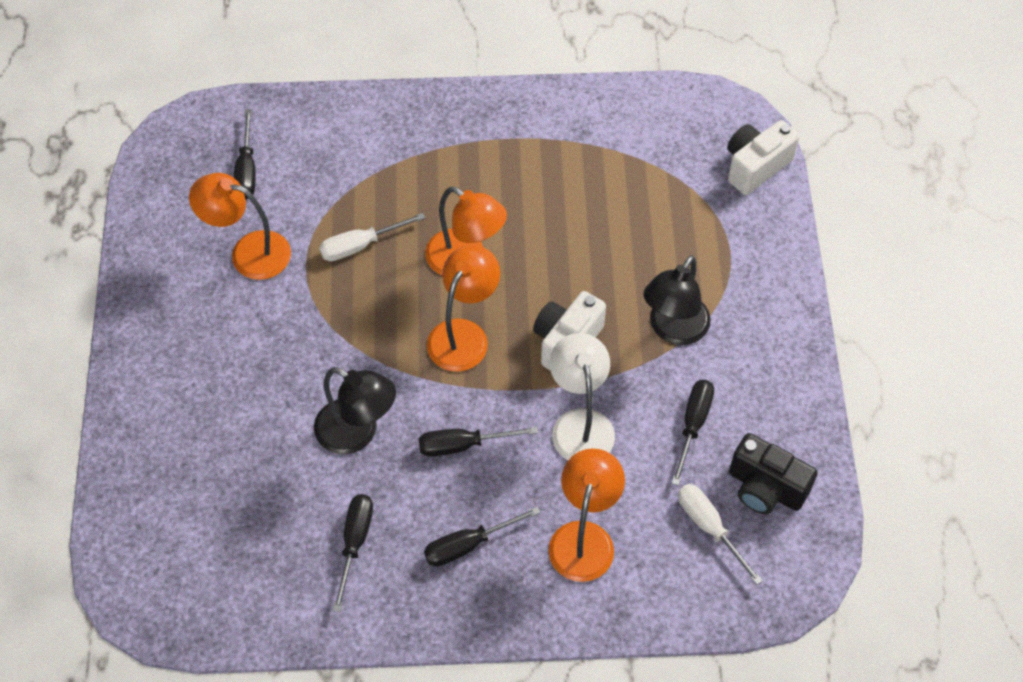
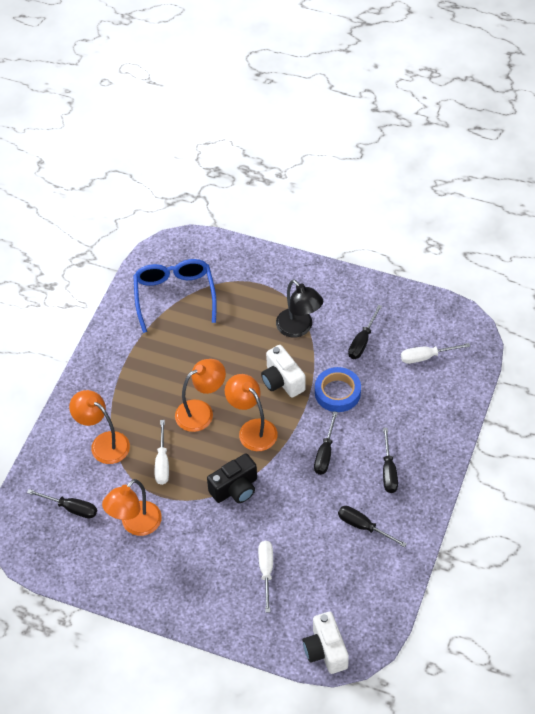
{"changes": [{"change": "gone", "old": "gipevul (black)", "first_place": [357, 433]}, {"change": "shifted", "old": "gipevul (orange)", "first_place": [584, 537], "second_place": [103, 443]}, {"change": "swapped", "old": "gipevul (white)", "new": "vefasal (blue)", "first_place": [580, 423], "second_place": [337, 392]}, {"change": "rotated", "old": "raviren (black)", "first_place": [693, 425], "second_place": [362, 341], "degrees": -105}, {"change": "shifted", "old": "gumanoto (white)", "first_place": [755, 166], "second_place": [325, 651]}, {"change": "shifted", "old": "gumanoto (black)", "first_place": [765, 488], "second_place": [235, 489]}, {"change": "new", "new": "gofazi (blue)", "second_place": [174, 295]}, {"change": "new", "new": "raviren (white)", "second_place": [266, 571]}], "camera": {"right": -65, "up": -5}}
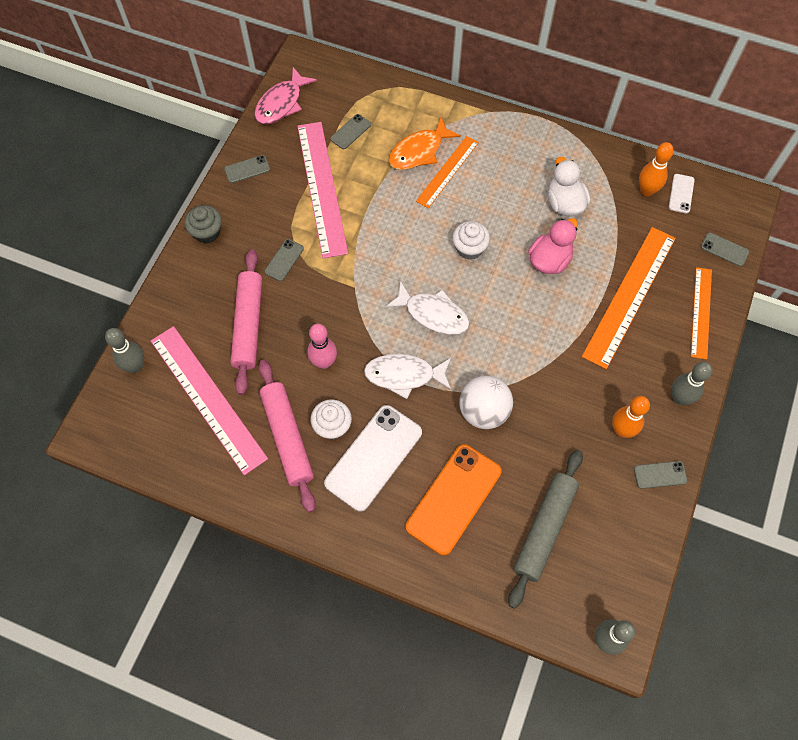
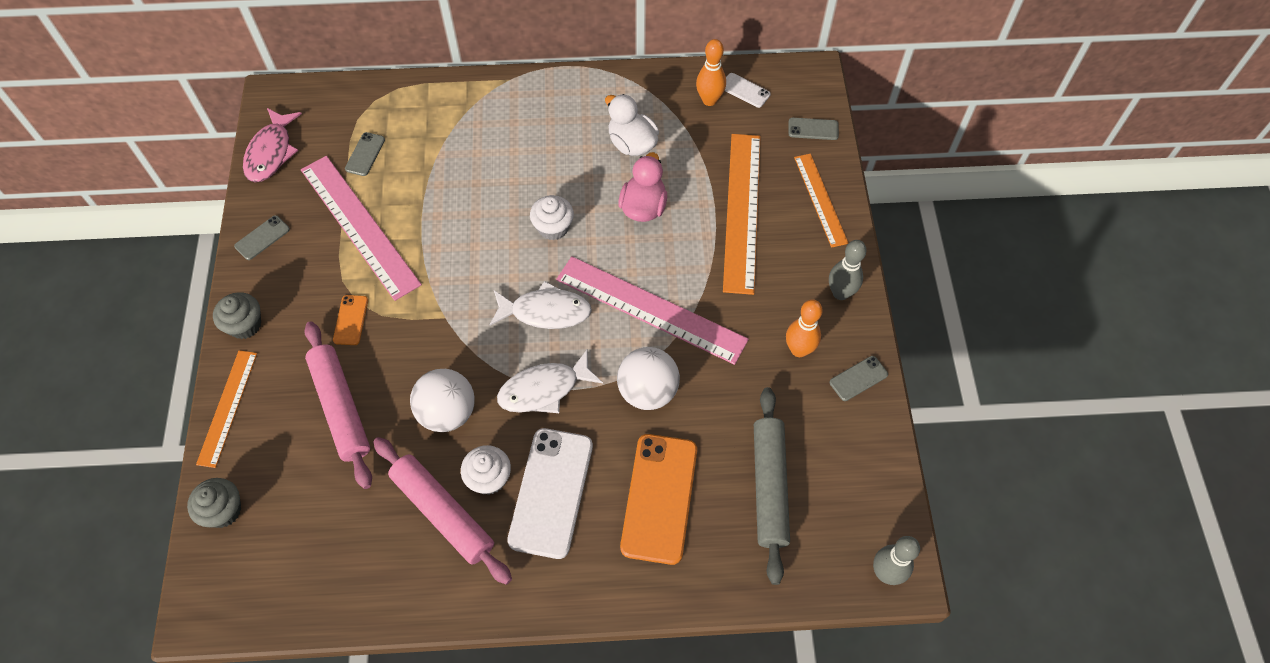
{"changes": [{"change": "swapped", "old": "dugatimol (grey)", "new": "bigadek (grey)", "first_place": [135, 366], "second_place": [223, 511]}, {"change": "shifted", "old": "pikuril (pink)", "first_place": [208, 398], "second_place": [650, 309]}, {"change": "repainted", "old": "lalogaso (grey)", "new": "lalogaso (orange)", "first_place": [284, 260], "second_place": [351, 320]}, {"change": "swapped", "old": "dugatimol (pink)", "new": "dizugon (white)", "first_place": [324, 362], "second_place": [447, 412]}, {"change": "gone", "old": "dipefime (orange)", "first_place": [419, 151]}, {"change": "shifted", "old": "pikuril (orange)", "first_place": [447, 171], "second_place": [227, 407]}, {"change": "rotated", "old": "lalogaso (white)", "first_place": [681, 193], "second_place": [745, 90], "degrees": -45}], "camera": {"right": -25, "up": -5}}
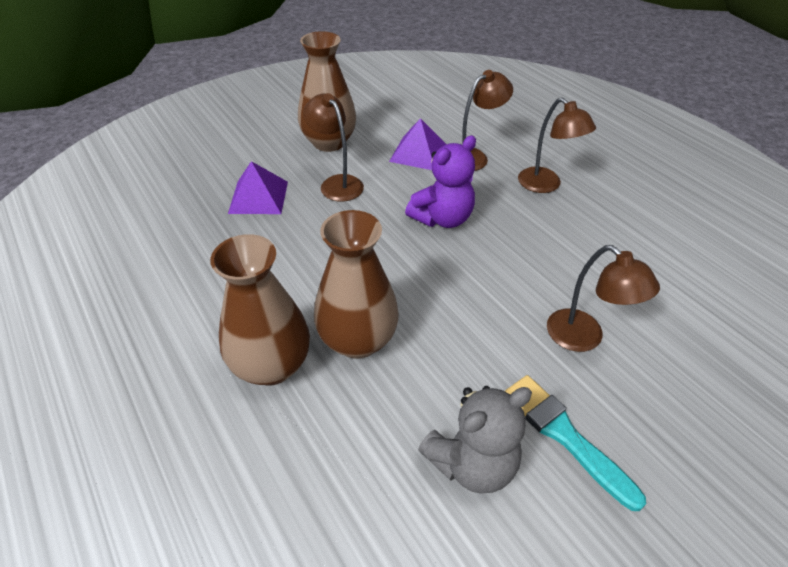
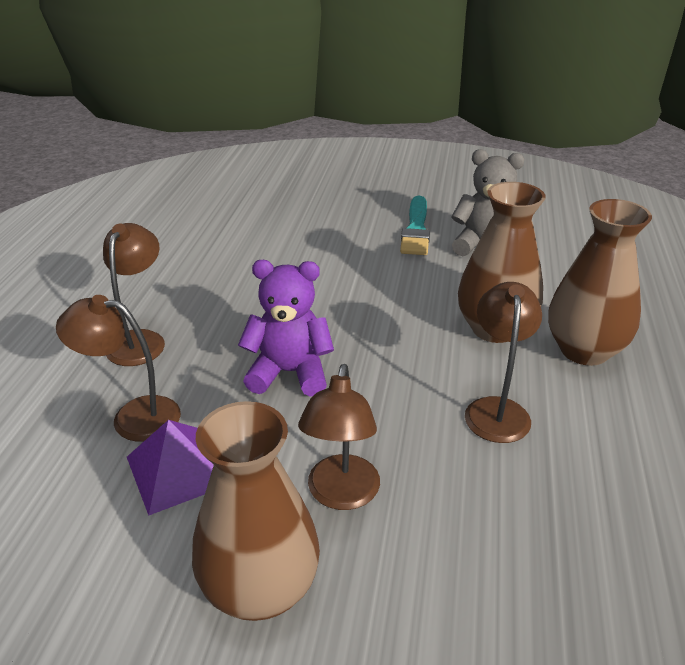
{"changes": [{"change": "gone", "old": "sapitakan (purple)", "first_place": [258, 197]}, {"change": "shifted", "old": "gipevul (brown)", "first_place": [584, 338], "second_place": [496, 409]}], "camera": {"right": -135, "up": -10}}
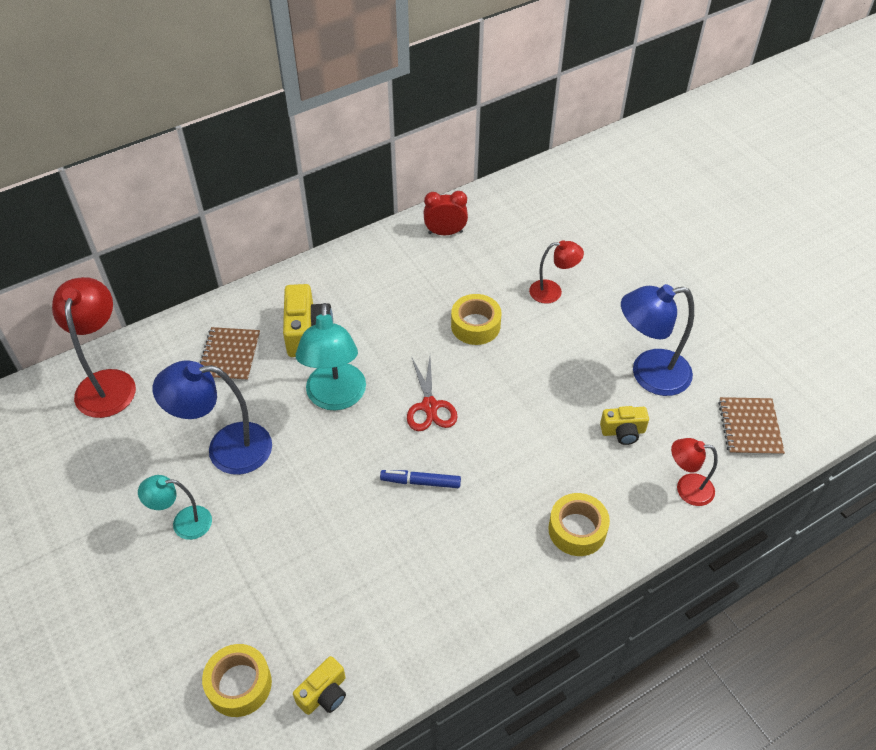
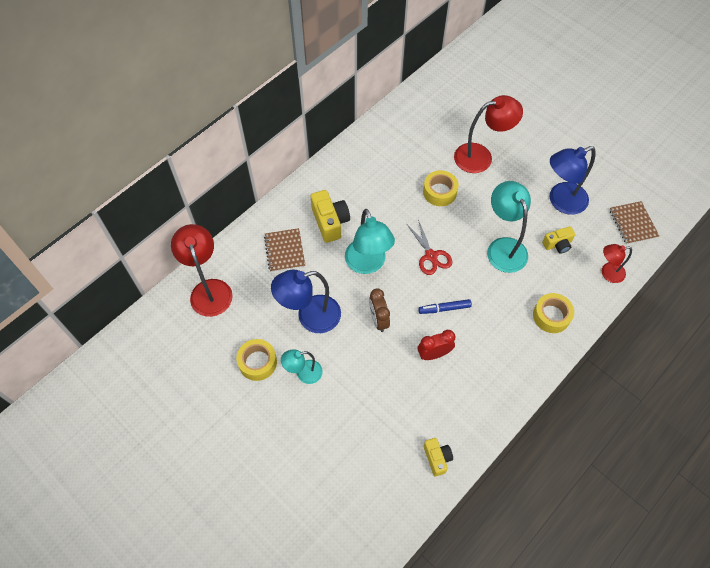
{"changes": [{"change": "shifted", "old": "vefasal (yellow)", "first_place": [239, 684], "second_place": [257, 362]}, {"change": "rotated", "old": "gumanoto (yellow)", "first_place": [324, 694], "second_place": [437, 458], "degrees": -45}, {"change": "shifted", "old": "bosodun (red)", "first_place": [445, 232], "second_place": [434, 354]}, {"change": "scaled", "old": "gipevul (red)", "first_place": [552, 292], "second_place": [481, 156], "factor": 1.72}, {"change": "new", "new": "bosodun (brown)", "second_place": [378, 320]}, {"change": "new", "new": "gipevul (turquoise)", "second_place": [503, 247]}], "camera": {"right": -15, "up": 10}}
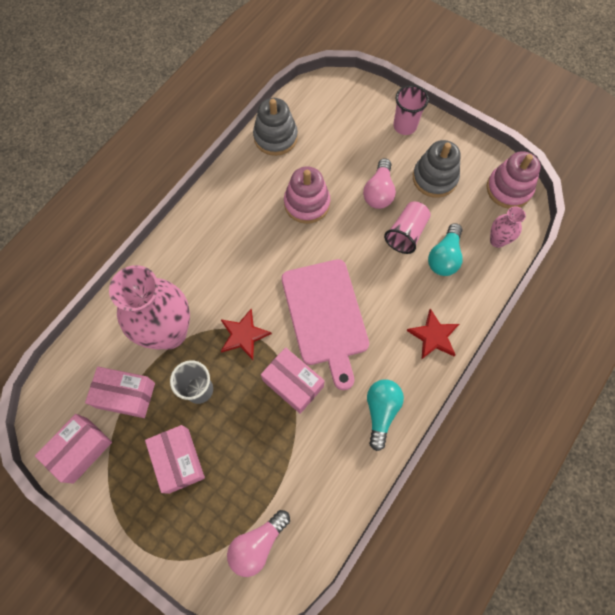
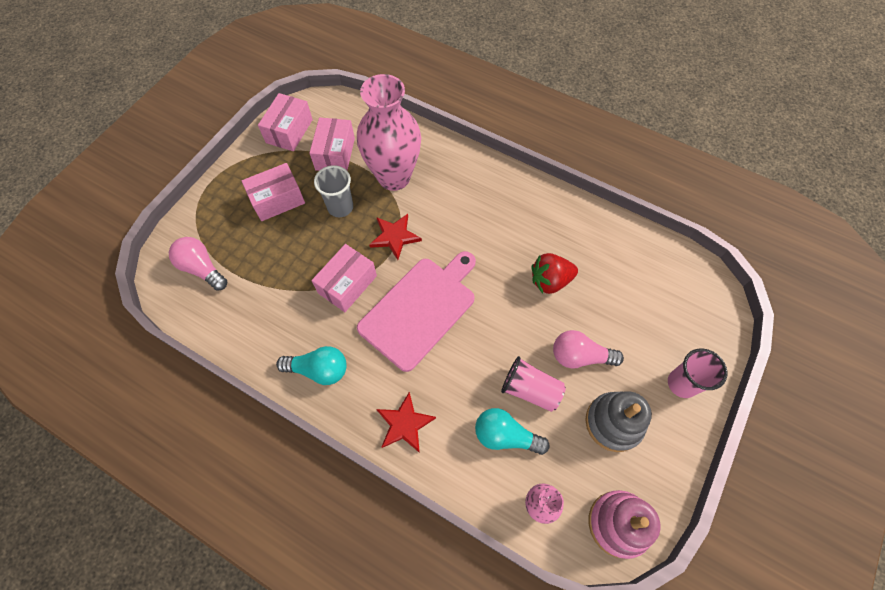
{"changes": [{"change": "rotated", "old": "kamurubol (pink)", "first_place": [80, 450], "second_place": [289, 131], "degrees": 75}, {"change": "gone", "old": "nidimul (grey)", "first_place": [275, 137]}, {"change": "rotated", "old": "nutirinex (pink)", "first_place": [326, 316], "second_place": [420, 309], "degrees": 150}, {"change": "swapped", "old": "nidimul (pink)", "new": "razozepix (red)", "first_place": [307, 203], "second_place": [550, 281]}], "camera": {"right": 85, "up": -5}}
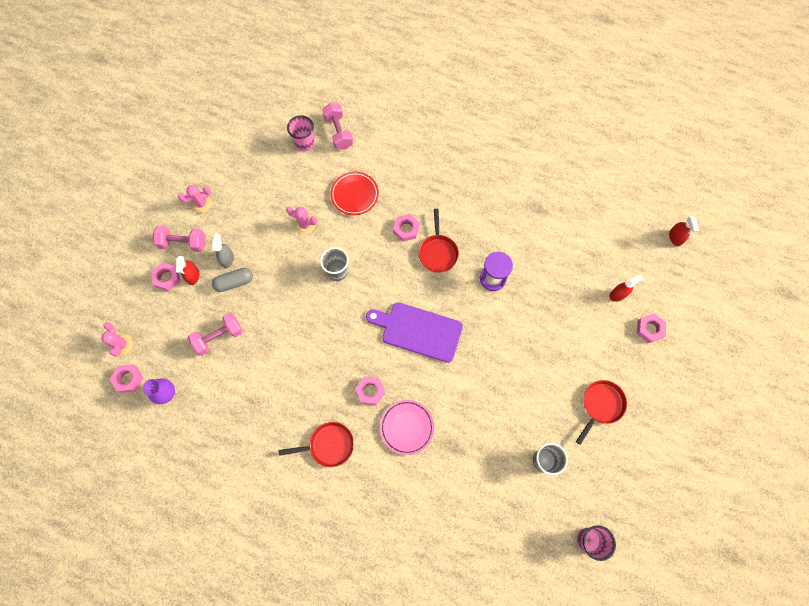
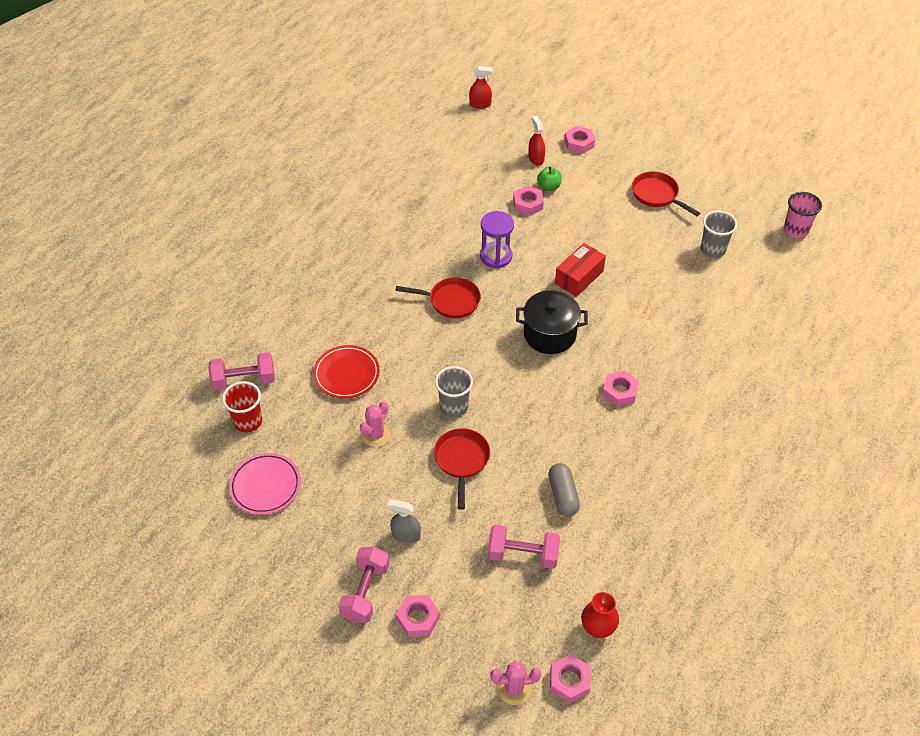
{"changes": [{"change": "repainted", "old": "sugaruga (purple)", "new": "sugaruga (red)", "first_place": [167, 393], "second_place": [597, 628]}, {"change": "gone", "old": "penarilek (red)", "first_place": [193, 276]}, {"change": "gone", "old": "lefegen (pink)", "first_place": [201, 203]}, {"change": "rotated", "old": "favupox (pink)", "first_place": [219, 337], "second_place": [522, 555], "degrees": -60}, {"change": "shifted", "old": "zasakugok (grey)", "first_place": [234, 282], "second_place": [563, 495]}, {"change": "shifted", "old": "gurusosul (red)", "first_place": [328, 445], "second_place": [462, 460]}, {"change": "repainted", "old": "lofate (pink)", "new": "lofate (red)", "first_place": [305, 143], "second_place": [248, 421]}, {"change": "swapped", "old": "nutirinex (purple)", "new": "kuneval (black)", "first_place": [418, 331], "second_place": [549, 334]}, {"change": "shifted", "old": "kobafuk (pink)", "first_place": [407, 427], "second_place": [265, 486]}, {"change": "shifted", "old": "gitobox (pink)", "first_place": [406, 229], "second_place": [528, 204]}, {"change": "new", "new": "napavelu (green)", "second_place": [549, 187]}, {"change": "new", "new": "kamurubol (red)", "second_place": [579, 277]}], "camera": {"right": -80, "up": -20}}
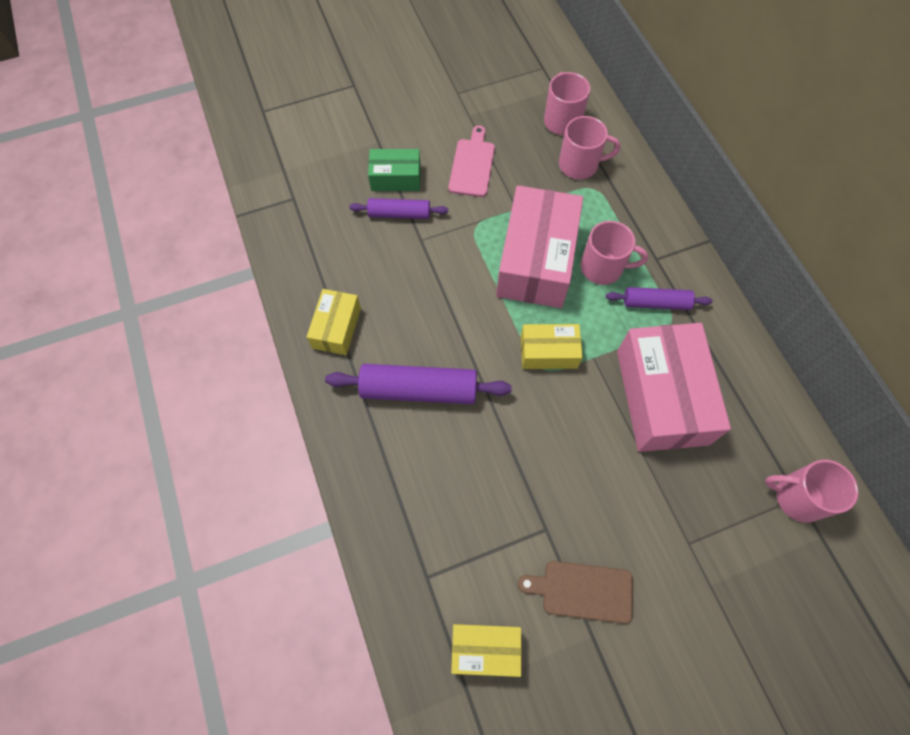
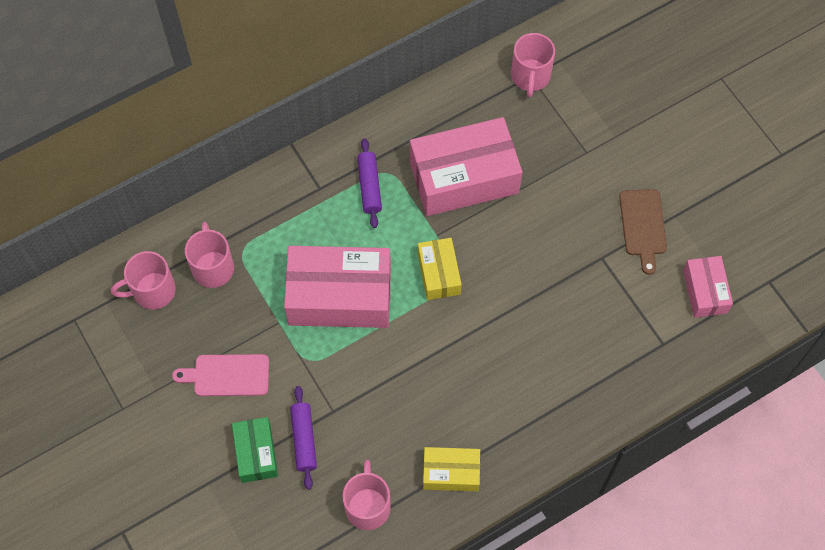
{"changes": [{"change": "gone", "old": "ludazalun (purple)", "first_place": [419, 390]}, {"change": "repainted", "old": "kamurubol (yellow)", "new": "kamurubol (pink)", "first_place": [485, 649], "second_place": [705, 291]}, {"change": "shifted", "old": "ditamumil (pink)", "first_place": [603, 267], "second_place": [367, 506]}], "camera": {"right": -100, "up": 0}}
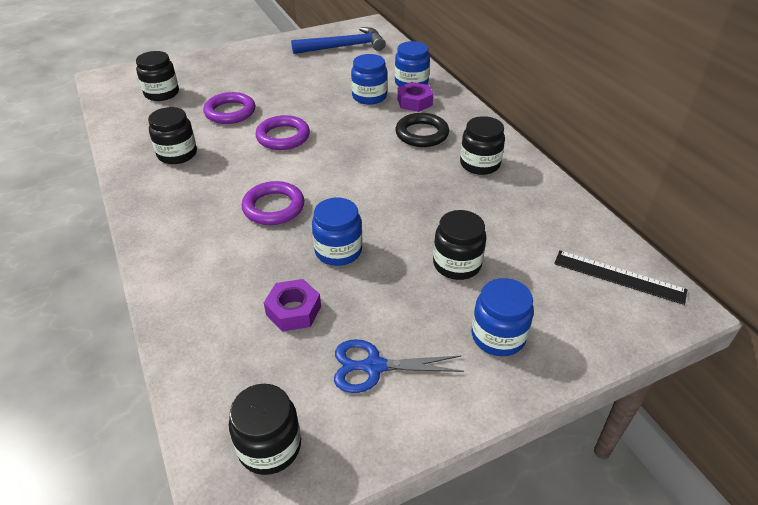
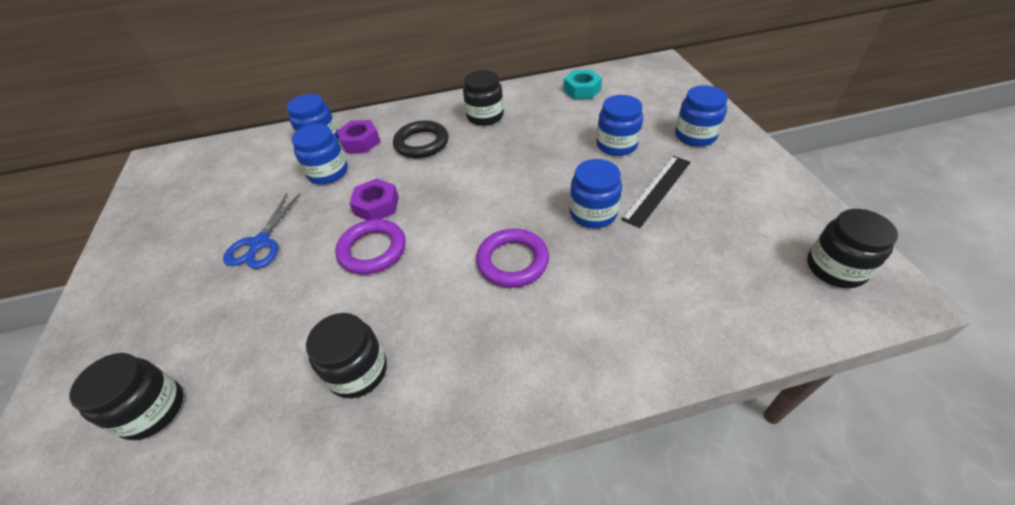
{"changes": [{"change": "gone", "old": "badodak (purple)", "first_place": [230, 112]}, {"change": "shifted", "old": "gitobox (purple)", "first_place": [293, 310], "second_place": [376, 206]}, {"change": "gone", "old": "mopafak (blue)", "first_place": [344, 47]}, {"change": "shifted", "old": "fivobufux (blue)", "first_place": [374, 366], "second_place": [260, 243]}, {"change": "repainted", "old": "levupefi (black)", "new": "levupefi (blue)", "first_place": [457, 264], "second_place": [616, 145]}, {"change": "shifted", "old": "pikuril (black)", "first_place": [619, 277], "second_place": [657, 190]}, {"change": "new", "new": "gitobox (turquoise)", "second_place": [582, 90]}], "camera": {"right": -75, "up": 5}}
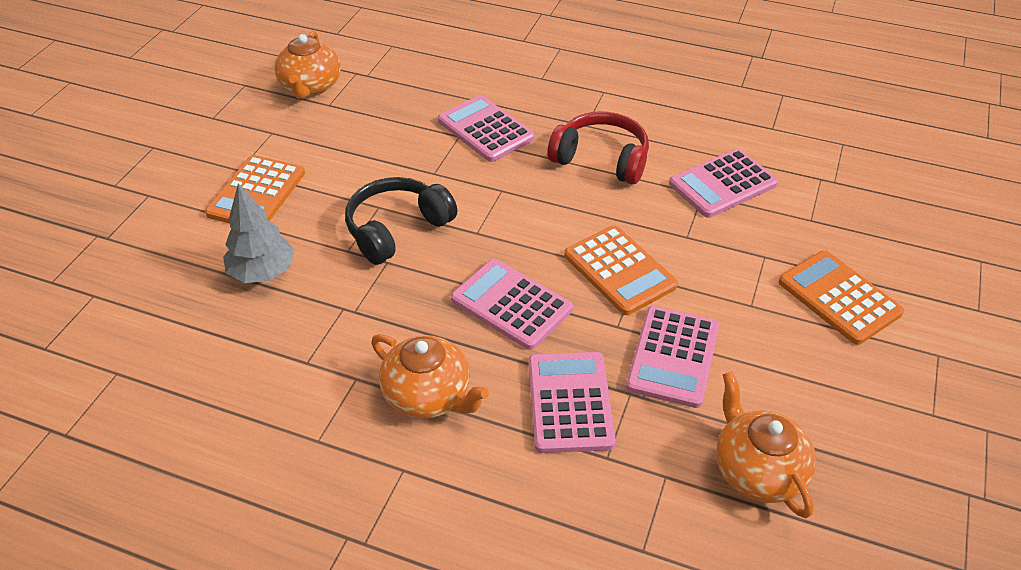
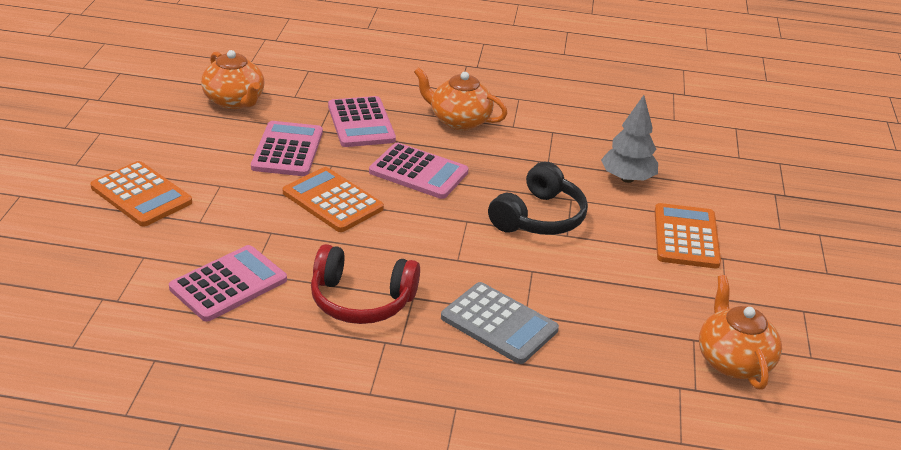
{"changes": [{"change": "repainted", "old": "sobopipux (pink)", "new": "sobopipux (grey)", "first_place": [486, 129], "second_place": [499, 324]}], "camera": {"right": 165, "up": -10}}
